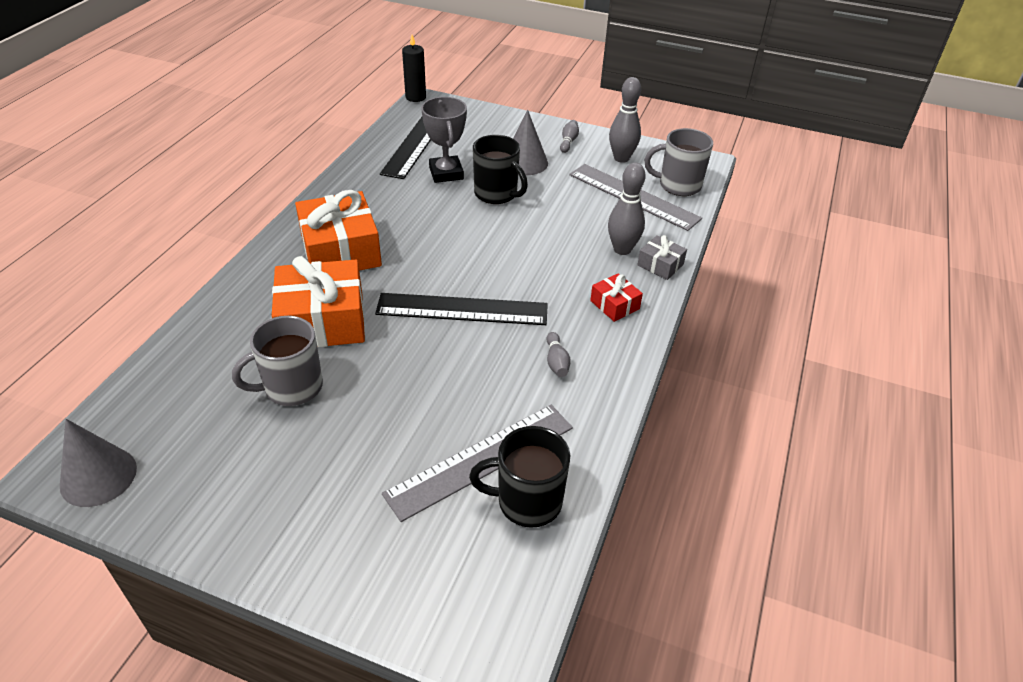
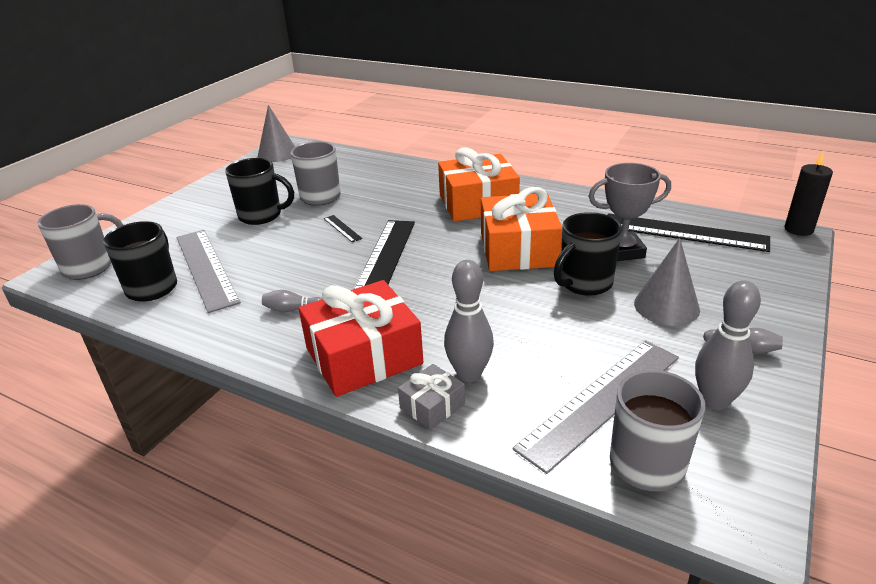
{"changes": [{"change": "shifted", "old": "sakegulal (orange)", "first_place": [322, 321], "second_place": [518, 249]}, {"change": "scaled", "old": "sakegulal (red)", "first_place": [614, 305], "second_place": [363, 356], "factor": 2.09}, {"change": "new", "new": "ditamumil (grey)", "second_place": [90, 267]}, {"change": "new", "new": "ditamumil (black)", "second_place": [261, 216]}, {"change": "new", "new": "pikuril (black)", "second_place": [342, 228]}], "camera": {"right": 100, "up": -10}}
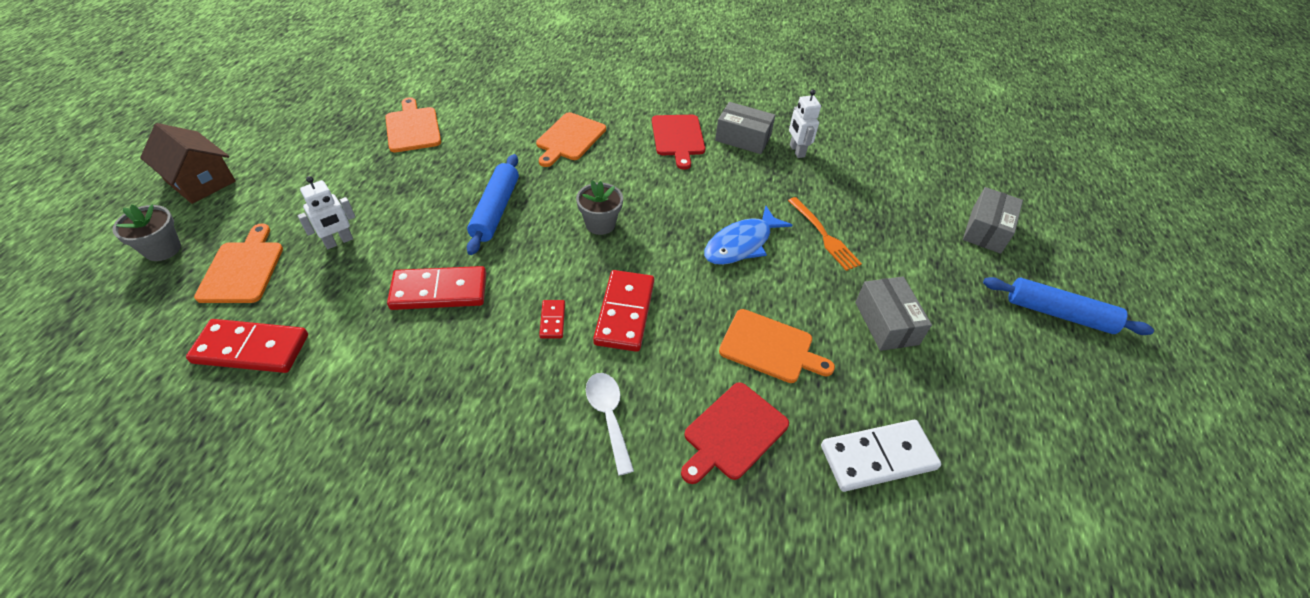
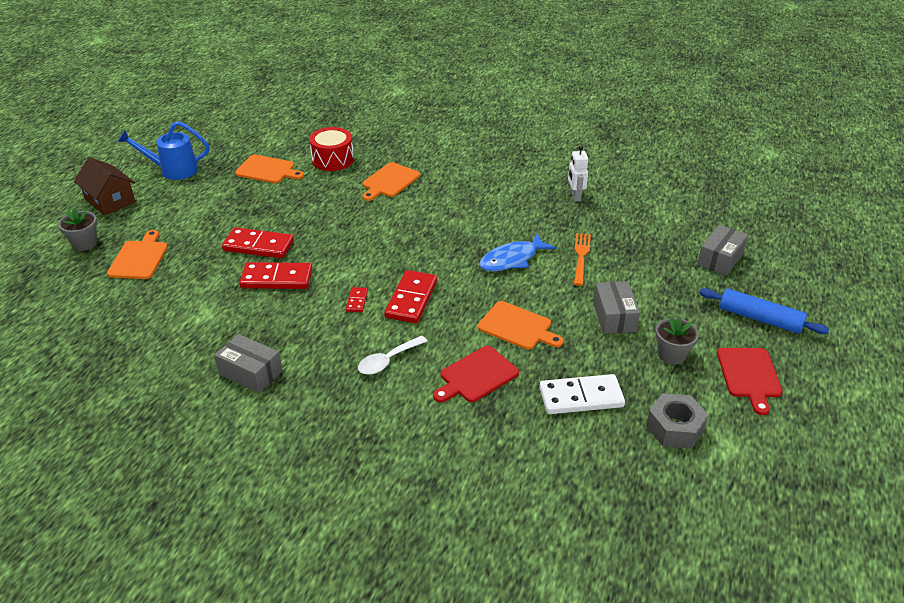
{"changes": [{"change": "shifted", "old": "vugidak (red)", "first_place": [251, 349], "second_place": [258, 246]}, {"change": "gone", "old": "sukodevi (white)", "first_place": [339, 242]}, {"change": "rotated", "old": "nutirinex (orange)", "first_place": [412, 128], "second_place": [267, 170], "degrees": 120}, {"change": "gone", "old": "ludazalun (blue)", "first_place": [495, 210]}, {"change": "shifted", "old": "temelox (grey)", "first_place": [600, 224], "second_place": [671, 355]}, {"change": "rotated", "old": "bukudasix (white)", "first_place": [609, 417], "second_place": [388, 360], "degrees": -120}, {"change": "shifted", "old": "nutirinex (red)", "first_place": [678, 138], "second_place": [749, 375]}, {"change": "shifted", "old": "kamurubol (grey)", "first_place": [743, 138], "second_place": [250, 373]}, {"change": "rotated", "old": "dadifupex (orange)", "first_place": [824, 235], "second_place": [581, 257], "degrees": -150}, {"change": "new", "new": "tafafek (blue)", "second_place": [173, 170]}, {"change": "new", "new": "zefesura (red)", "second_place": [332, 160]}, {"change": "new", "new": "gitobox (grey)", "second_place": [675, 428]}], "camera": {"right": 10, "up": -10}}
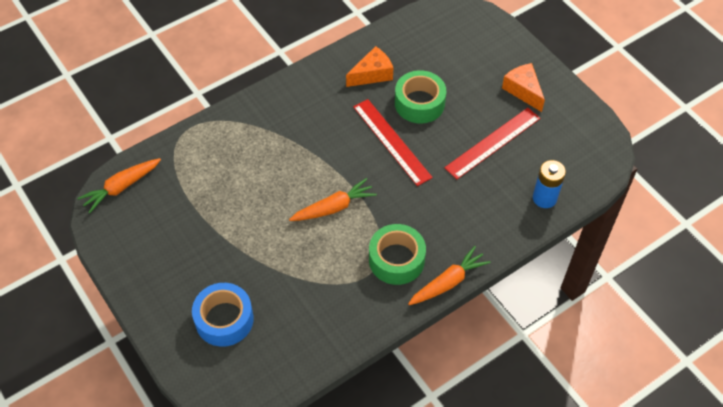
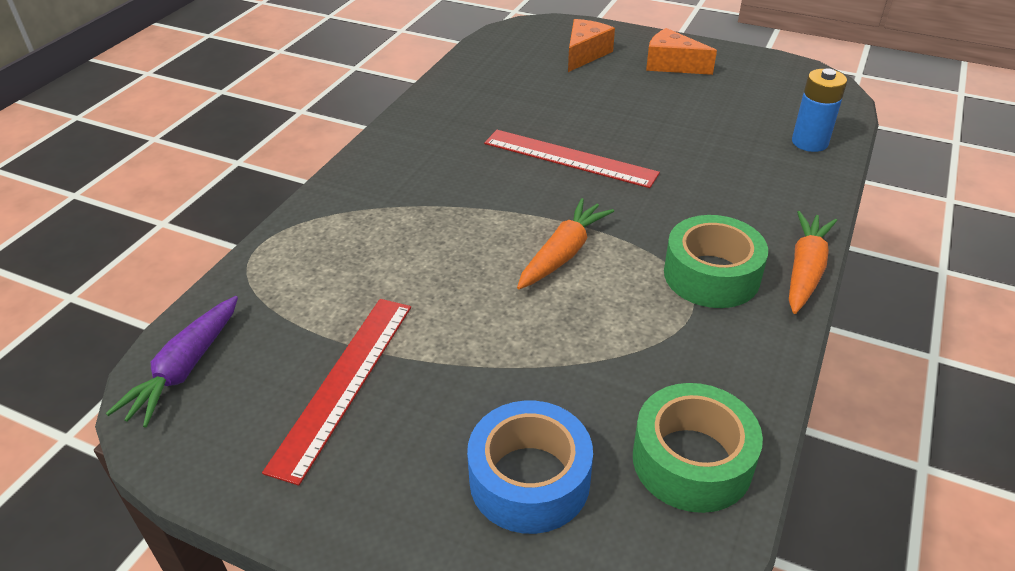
{"changes": [{"change": "repainted", "old": "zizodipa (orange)", "new": "zizodipa (purple)", "first_place": [121, 187], "second_place": [185, 369]}, {"change": "shifted", "old": "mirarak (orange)", "first_place": [372, 74], "second_place": [585, 54]}, {"change": "shifted", "old": "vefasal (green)", "first_place": [419, 103], "second_place": [692, 460]}, {"change": "shifted", "old": "pikuril (red)", "first_place": [493, 143], "second_place": [344, 383]}], "camera": {"right": -30, "up": -15}}
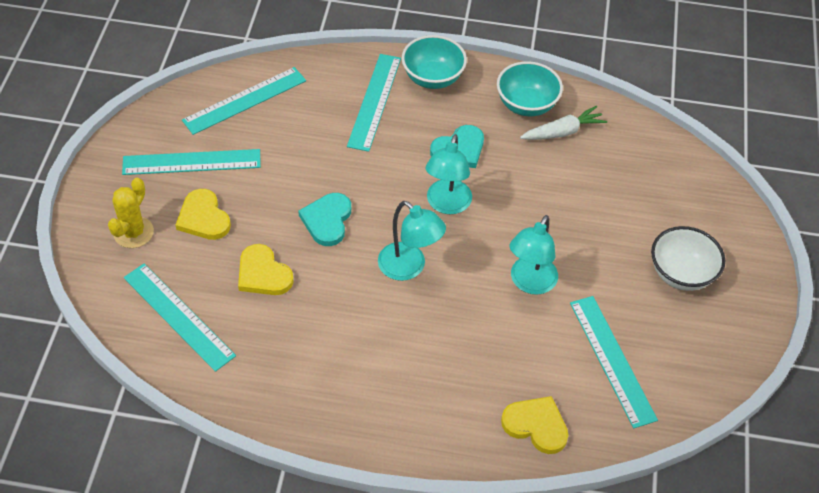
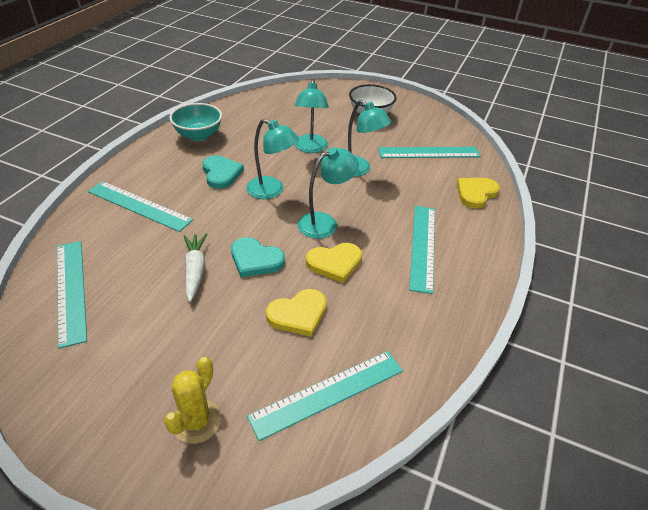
{"changes": [{"change": "rotated", "old": "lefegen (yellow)", "first_place": [133, 232], "second_place": [196, 421], "degrees": 75}, {"change": "shifted", "old": "pikuril (turquoise)", "first_place": [191, 162], "second_place": [423, 246]}, {"change": "shifted", "old": "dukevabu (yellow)", "first_place": [203, 218], "second_place": [335, 263]}, {"change": "gone", "old": "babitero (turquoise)", "first_place": [432, 78]}, {"change": "shifted", "old": "zizodipa (white)", "first_place": [563, 132], "second_place": [195, 270]}, {"change": "new", "new": "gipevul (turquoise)", "second_place": [310, 148]}], "camera": {"right": -75, "up": -10}}
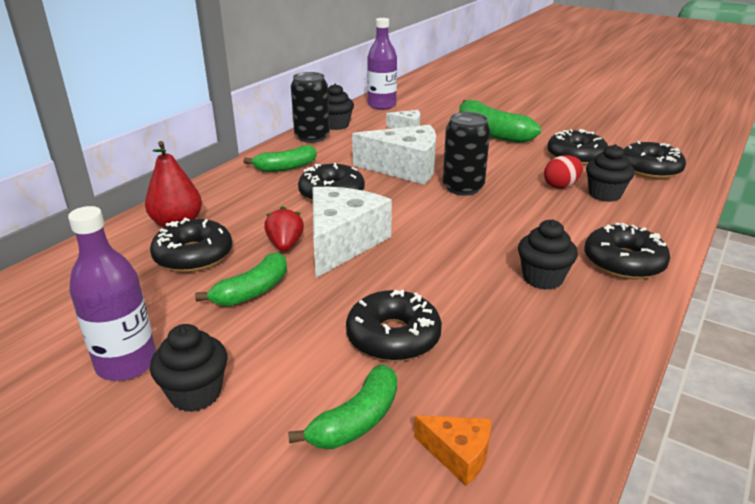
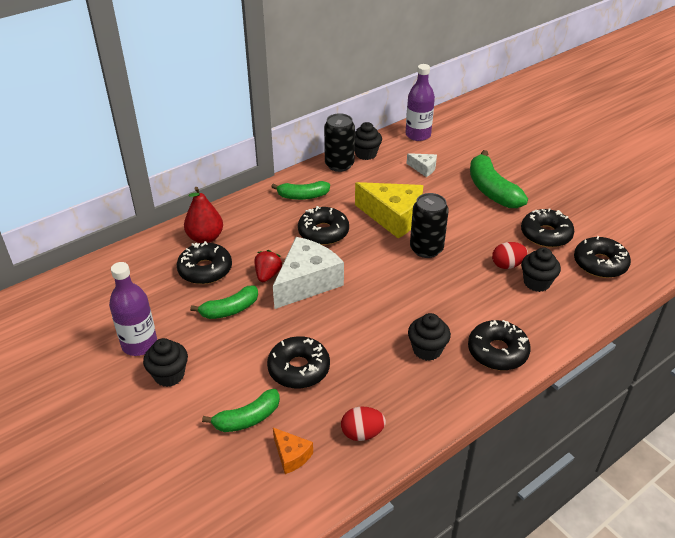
{"changes": [{"change": "repainted", "old": "mirarak (white)", "new": "mirarak (yellow)", "first_place": [405, 168], "second_place": [393, 217]}, {"change": "new", "new": "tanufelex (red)", "second_place": [362, 433]}], "camera": {"right": 20, "up": 10}}
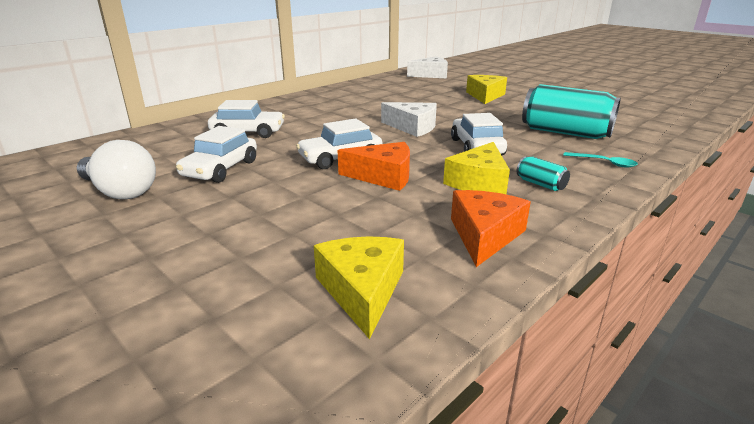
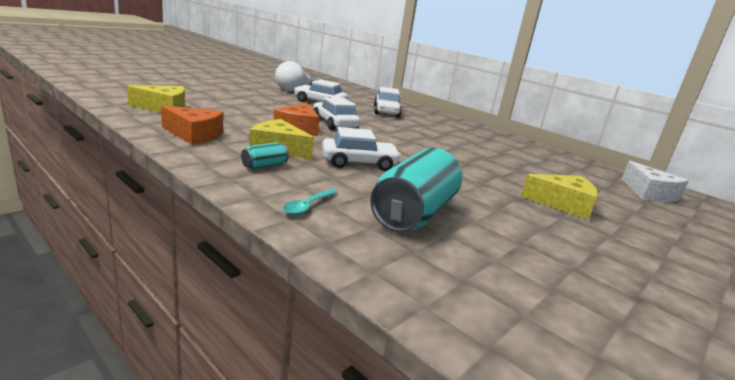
{"changes": [{"change": "gone", "old": "mirarak (white)", "first_place": [413, 127]}], "camera": {"right": 85, "up": -5}}
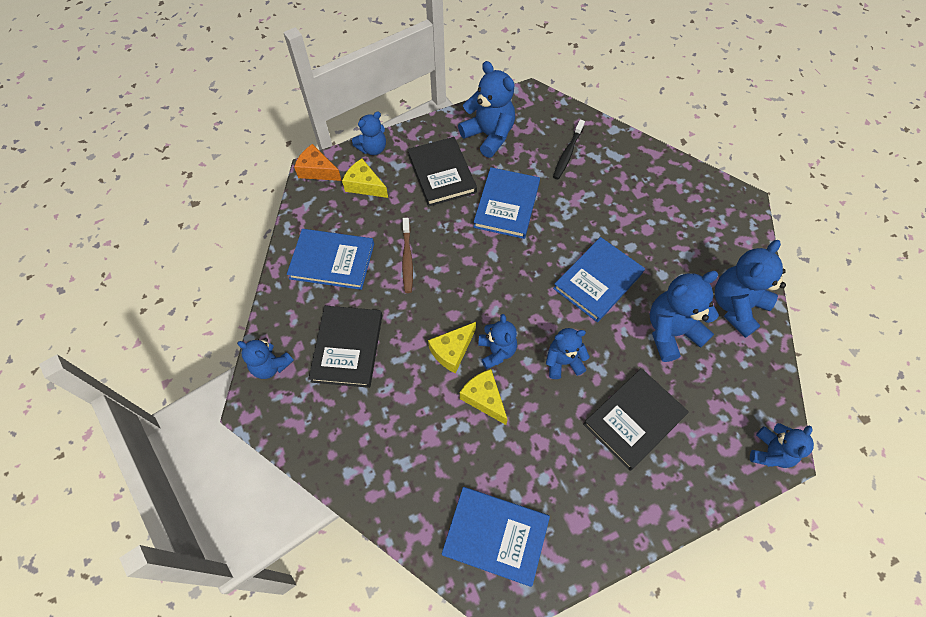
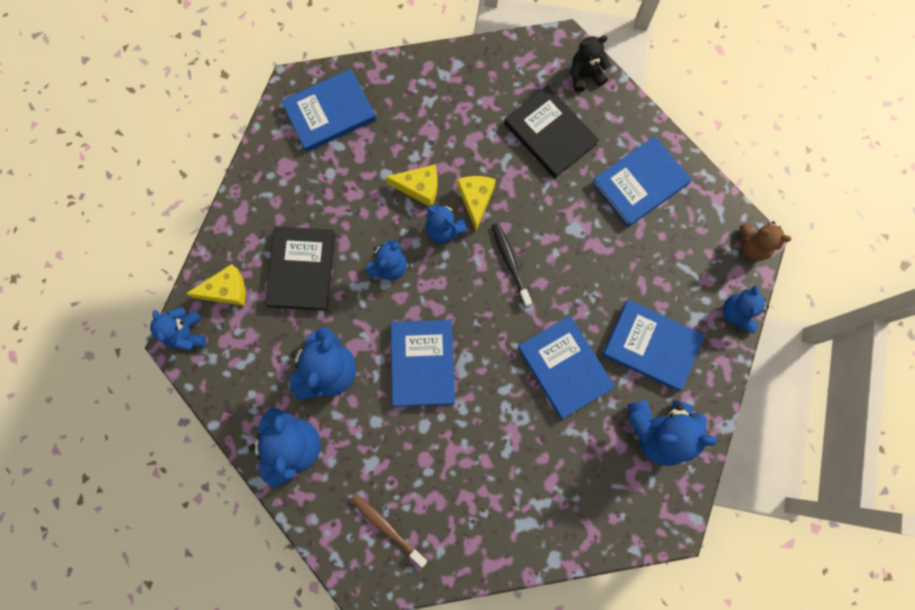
{"changes": [{"change": "repainted", "old": "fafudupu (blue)", "new": "fafudupu (black)", "first_place": [271, 366], "second_place": [585, 75]}, {"change": "swapped", "old": "mirarak (orange)", "new": "fafudupu (brown)", "first_place": [317, 170], "second_place": [752, 246]}, {"change": "shifted", "old": "mirarak (yellow)", "first_place": [364, 185], "second_place": [226, 290]}, {"change": "shifted", "old": "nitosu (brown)", "first_place": [407, 259], "second_place": [386, 527]}, {"change": "repainted", "old": "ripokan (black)", "new": "ripokan (blue)", "first_place": [442, 173], "second_place": [651, 346]}, {"change": "shifted", "old": "nitosu (black)", "first_place": [567, 153], "second_place": [510, 263]}], "camera": {"right": 135, "up": 15}}
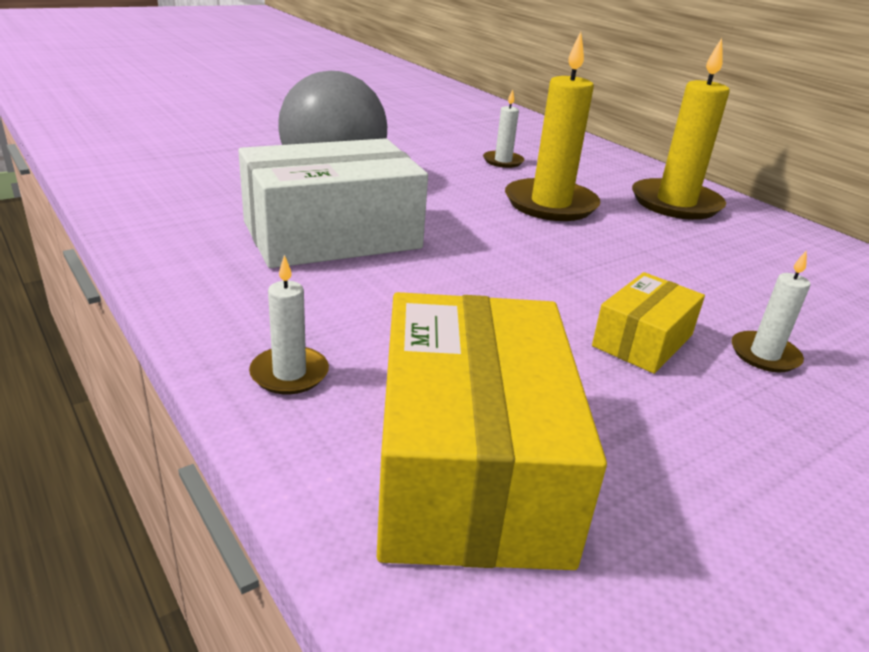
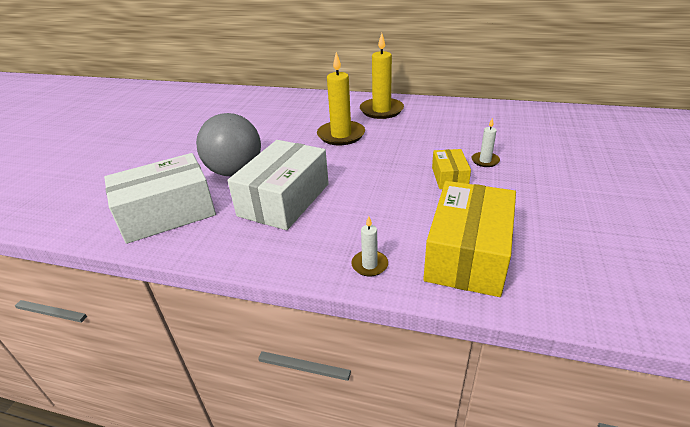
{"changes": [{"change": "rotated", "old": "kamurubol (yellow)", "first_place": [469, 466], "second_place": [467, 254], "degrees": 60}, {"change": "gone", "old": "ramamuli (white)", "first_place": [503, 161]}, {"change": "new", "new": "kamurubol (white)", "second_place": [167, 213]}], "camera": {"right": -35, "up": 5}}
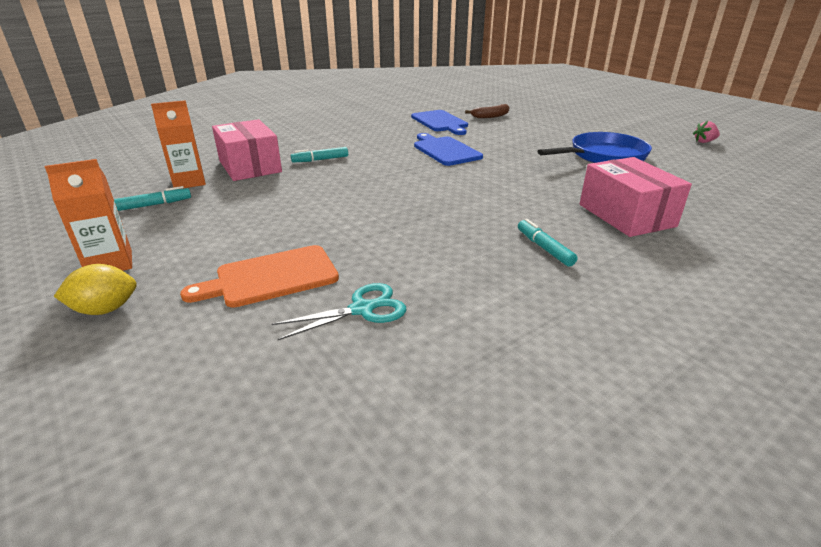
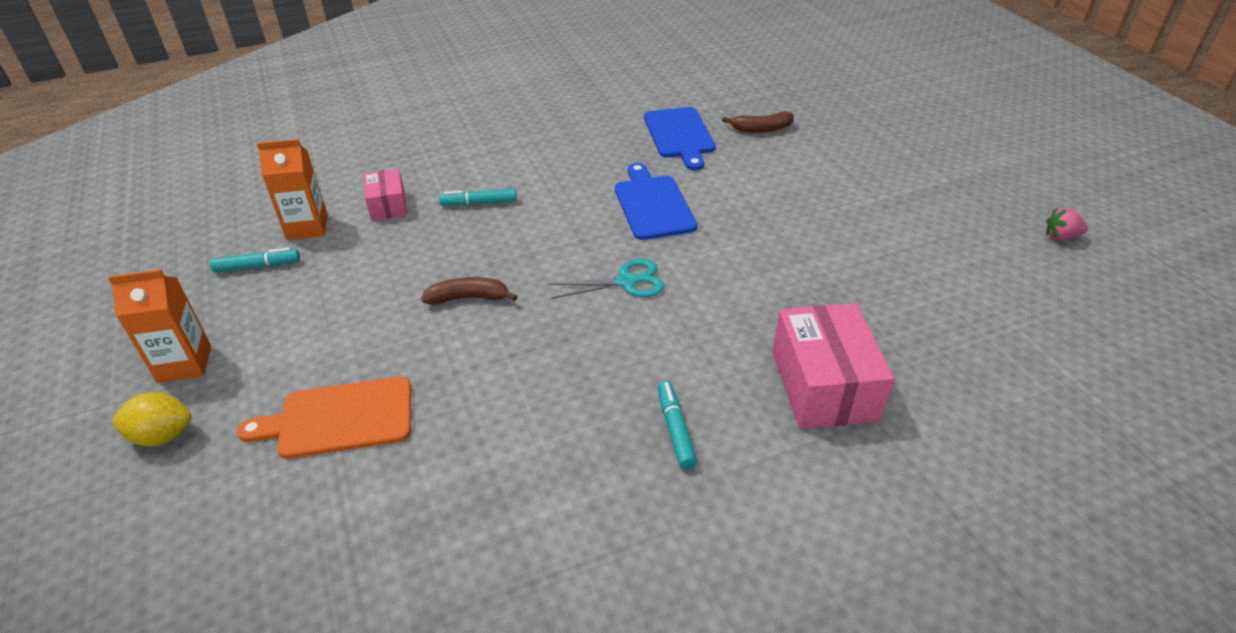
{"changes": [{"change": "scaled", "old": "kamurubol (pink)", "first_place": [250, 166], "second_place": [388, 205], "factor": 0.57}, {"change": "shifted", "old": "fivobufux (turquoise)", "first_place": [362, 309], "second_place": [626, 282]}, {"change": "gone", "old": "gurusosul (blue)", "first_place": [603, 156]}, {"change": "new", "new": "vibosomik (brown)", "second_place": [468, 298]}], "camera": {"right": 15, "up": 10}}
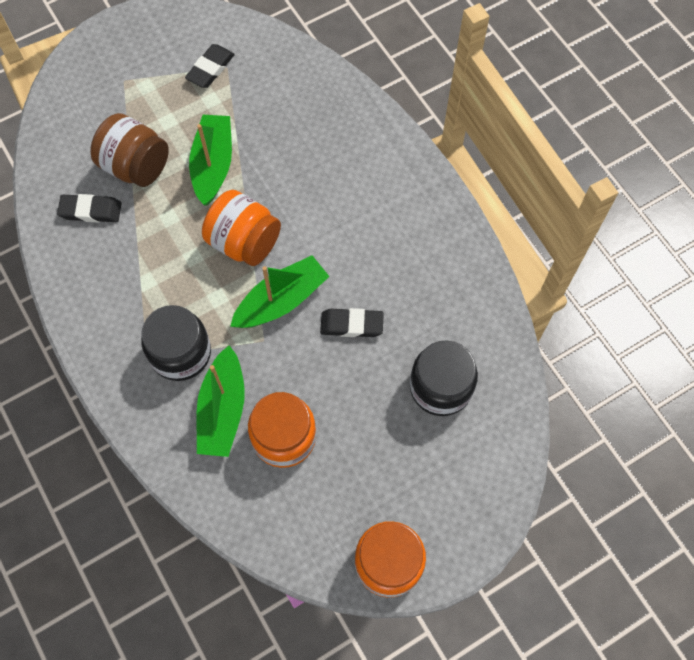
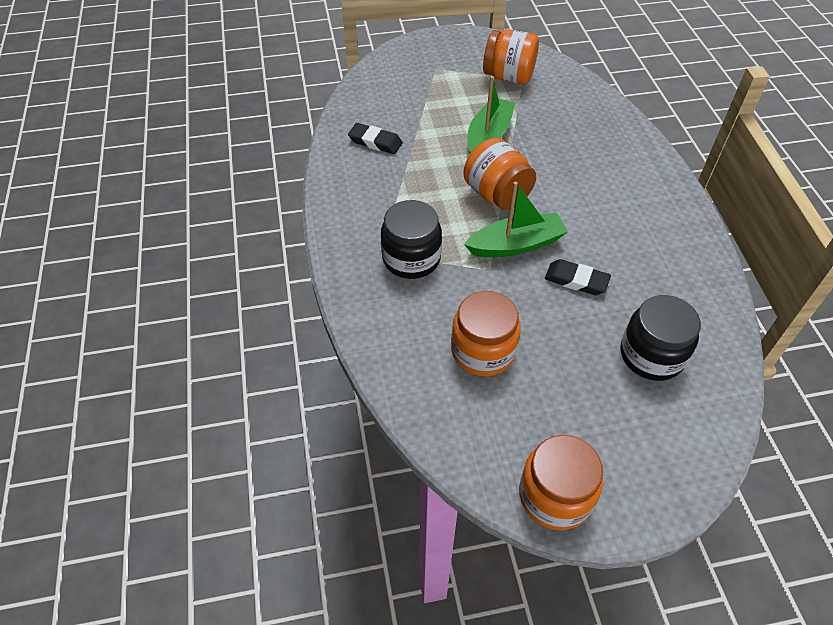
{"changes": [{"change": "gone", "old": "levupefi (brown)", "first_place": [135, 166]}, {"change": "swapped", "old": "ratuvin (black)", "new": "levupefi (orange)", "first_place": [210, 69], "second_place": [508, 77]}, {"change": "gone", "old": "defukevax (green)", "first_place": [223, 410]}], "camera": {"right": 20, "up": -15}}
